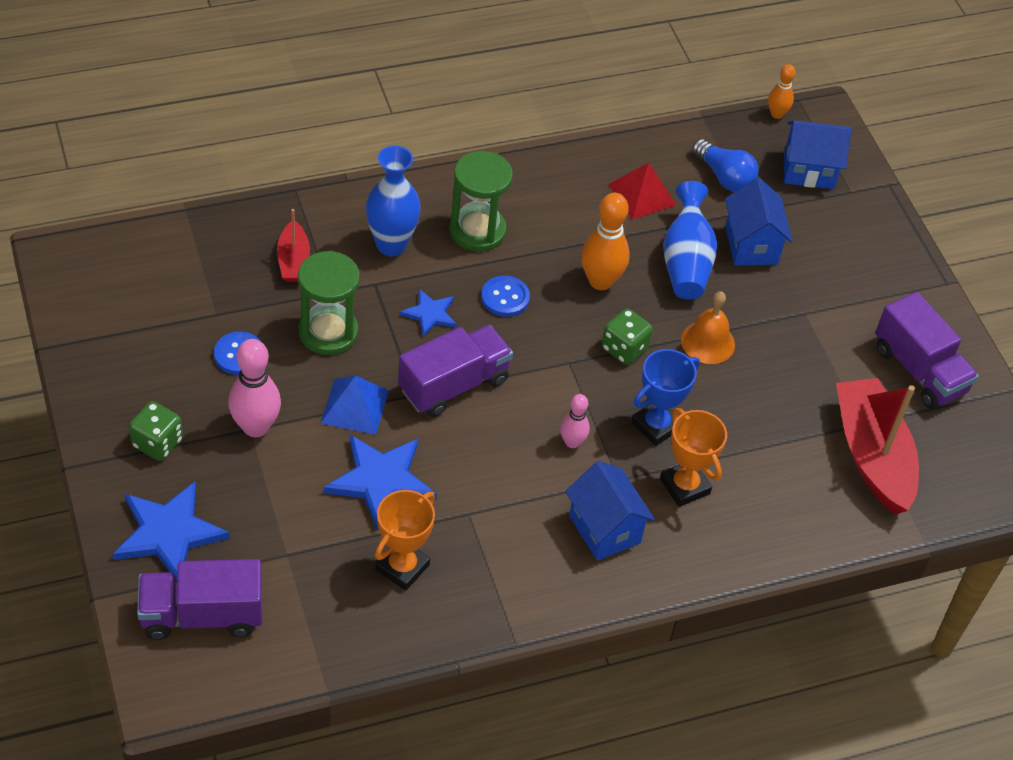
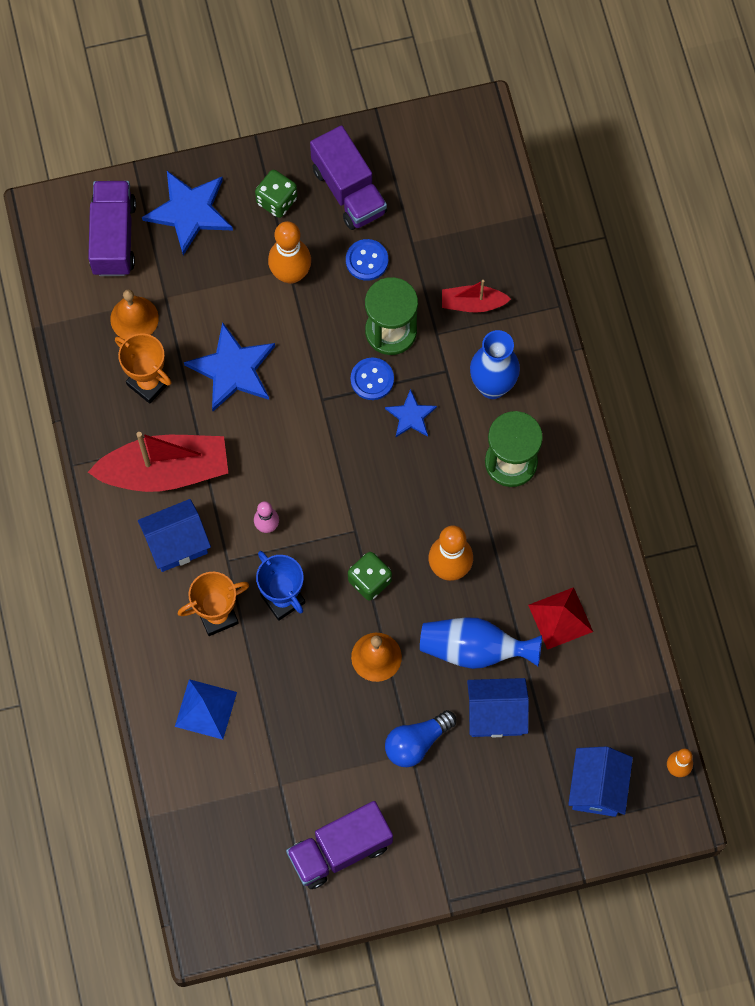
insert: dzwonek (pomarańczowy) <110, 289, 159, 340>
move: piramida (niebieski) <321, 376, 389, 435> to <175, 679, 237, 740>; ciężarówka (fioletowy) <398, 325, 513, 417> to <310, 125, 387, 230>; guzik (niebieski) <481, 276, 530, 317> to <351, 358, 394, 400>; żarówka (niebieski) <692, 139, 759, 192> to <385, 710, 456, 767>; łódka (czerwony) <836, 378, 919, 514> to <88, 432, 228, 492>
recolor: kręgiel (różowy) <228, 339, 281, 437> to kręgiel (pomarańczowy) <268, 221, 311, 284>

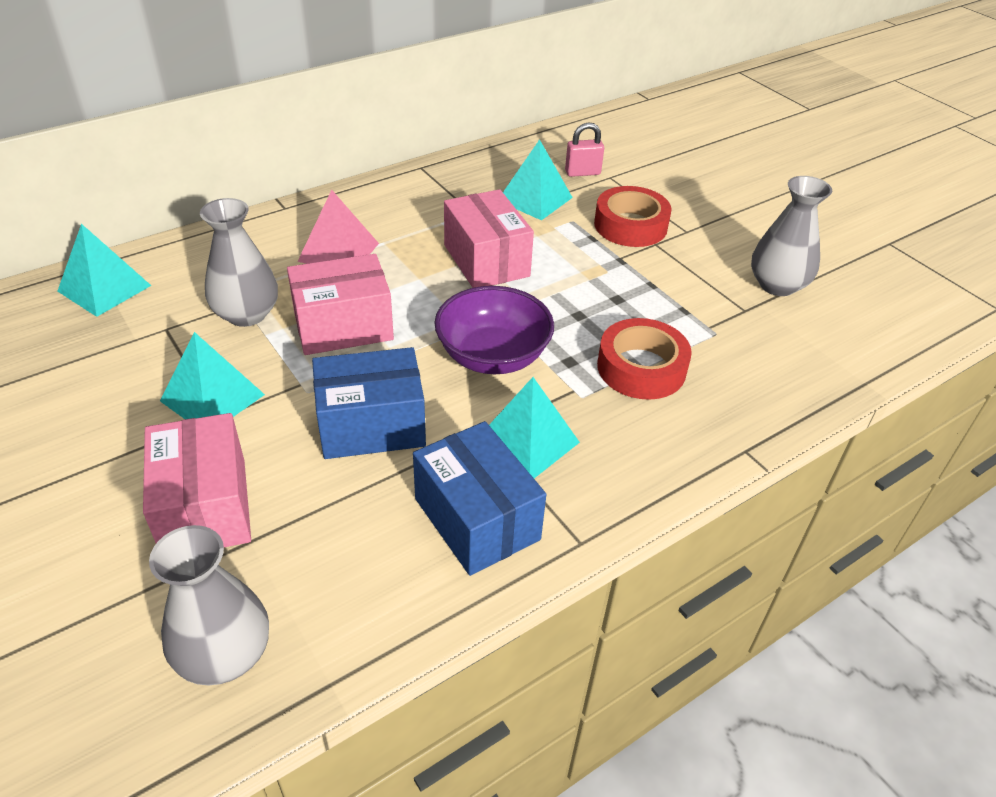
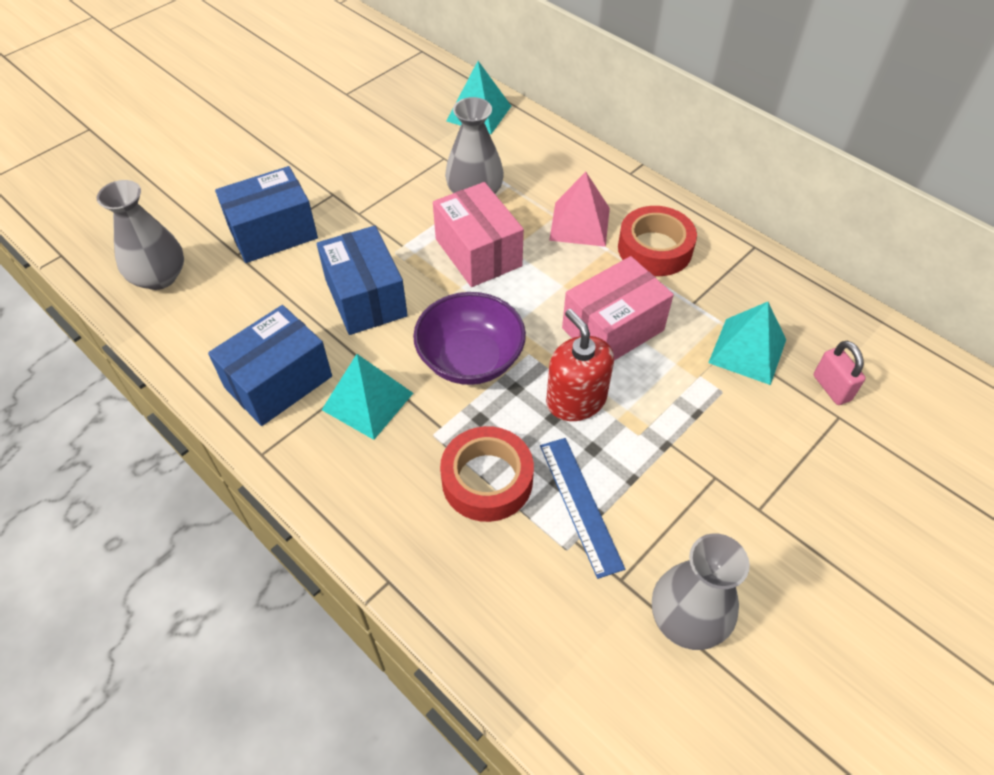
delete: piramida (turkusowy) <160, 332, 265, 419>
insert: linijka (niebieski) <540, 438, 625, 579>; dozownik mydła (czerwony) <546, 309, 614, 421>
move: taśma klejąca (czerwony) <594, 186, 672, 247> to <618, 206, 697, 276>
recolor: pudełko (różowy) <143, 413, 251, 547> to pudełko (niebieski) <215, 166, 318, 263>

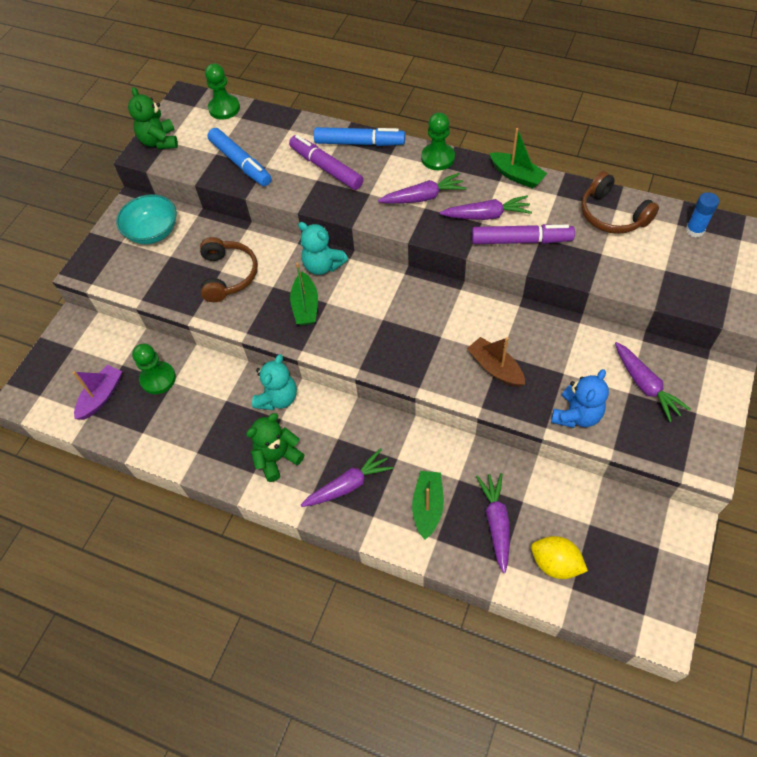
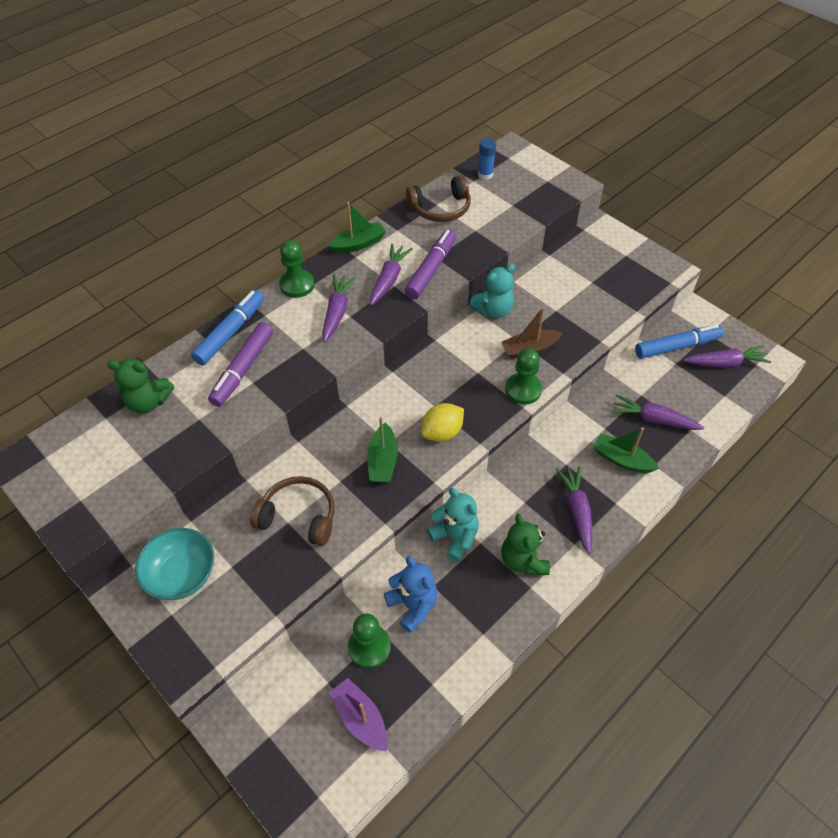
move: miś (zielony) <128, 87, 178, 149> to <107, 358, 174, 414>; pionek (zielony) <205, 63, 240, 120> to <505, 348, 542, 405>; flamaster (niebieski) <207, 128, 271, 186> to <635, 324, 724, 359>; miś (turkusowy) <298, 222, 348, 275> to <469, 264, 515, 318>; cytryna (żółty) <531, 536, 588, 579> to <421, 403, 464, 442>; miś (niebieski) <551, 369, 609, 428> to <384, 556, 437, 633>; marchewka (fioletowy) <615, 342, 691, 422> to <683, 345, 771, 368>
rotate: flamaster (fioletowy) <289, 135, 364, 190> = <208, 322, 273, 407> 45 degrees counterclockwise; łódka (zielony) <290, 263, 318, 326> = <367, 417, 398, 483> 75 degrees clockwise

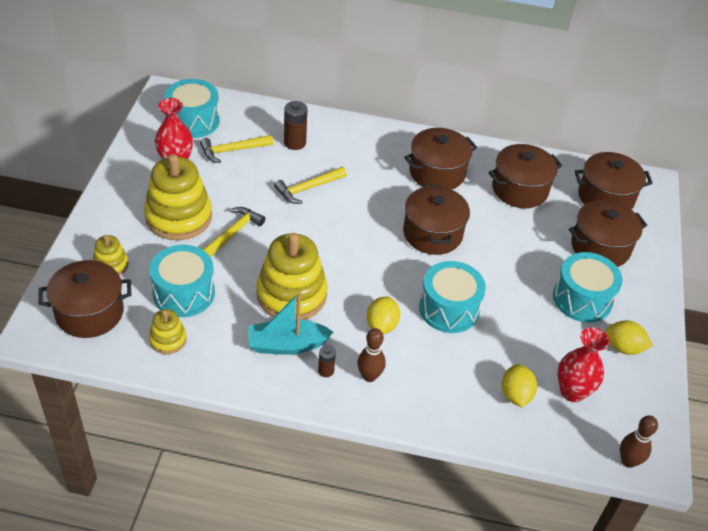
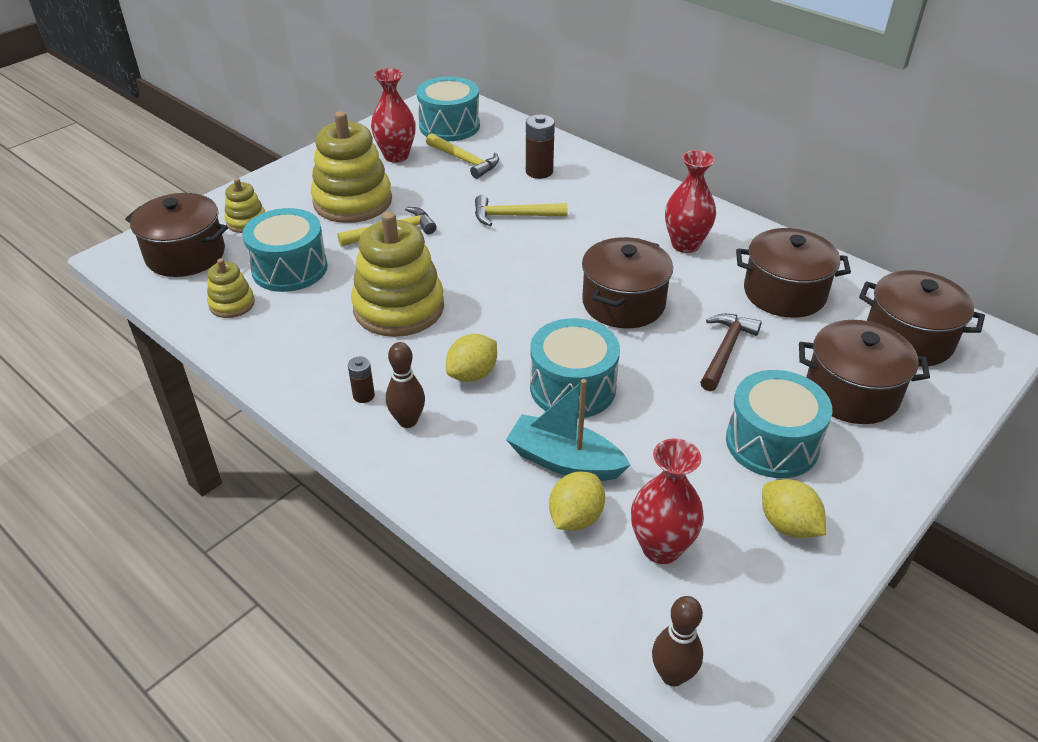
insert: młotek (brązowy) <700, 314, 762, 391>
move: łódka (turkusowy) <248, 292, 333, 355> to <506, 379, 630, 481>
replace: garnek (brązowy) <404, 128, 477, 190> to wazon (czerwony) <665, 150, 716, 253>
rotate: młotek (żółty) <200, 135, 273, 163> = <426, 133, 499, 179> 150 degrees counterclockwise

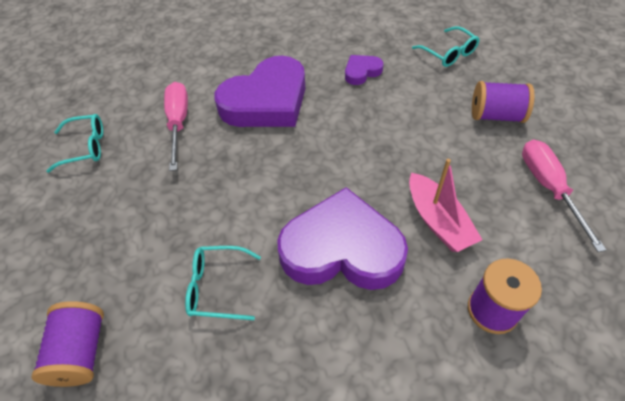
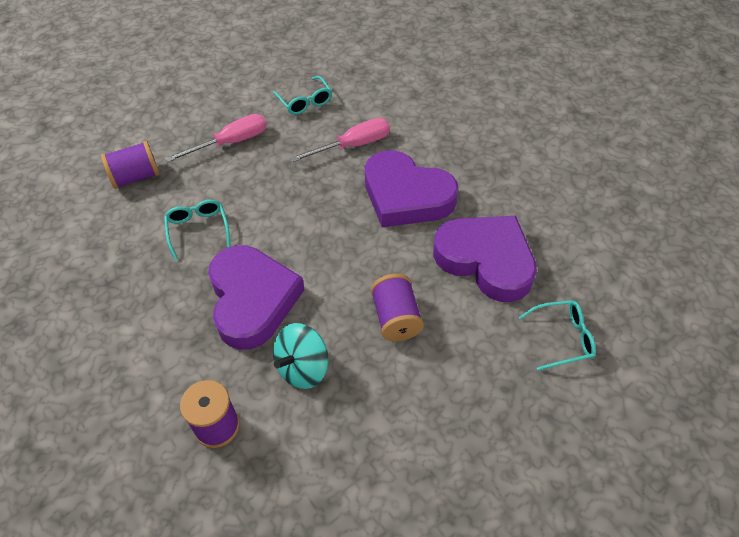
move: szpulka (fioletowy) <472, 81, 535, 123> to <371, 273, 424, 341>; śrubokręt (różowy) <522, 139, 606, 252> to <166, 114, 267, 162>
replace: łódka (różowy) <409, 159, 482, 252> to bączek (turkusowy) <273, 323, 328, 389>
rotate: okulary (turkusowy) <412, 26, 480, 67> = <519, 300, 596, 371> 135 degrees counterclockwise
resize: serce (fioletowy) <345, 55, 383, 85> = <433, 216, 537, 302> x2.22

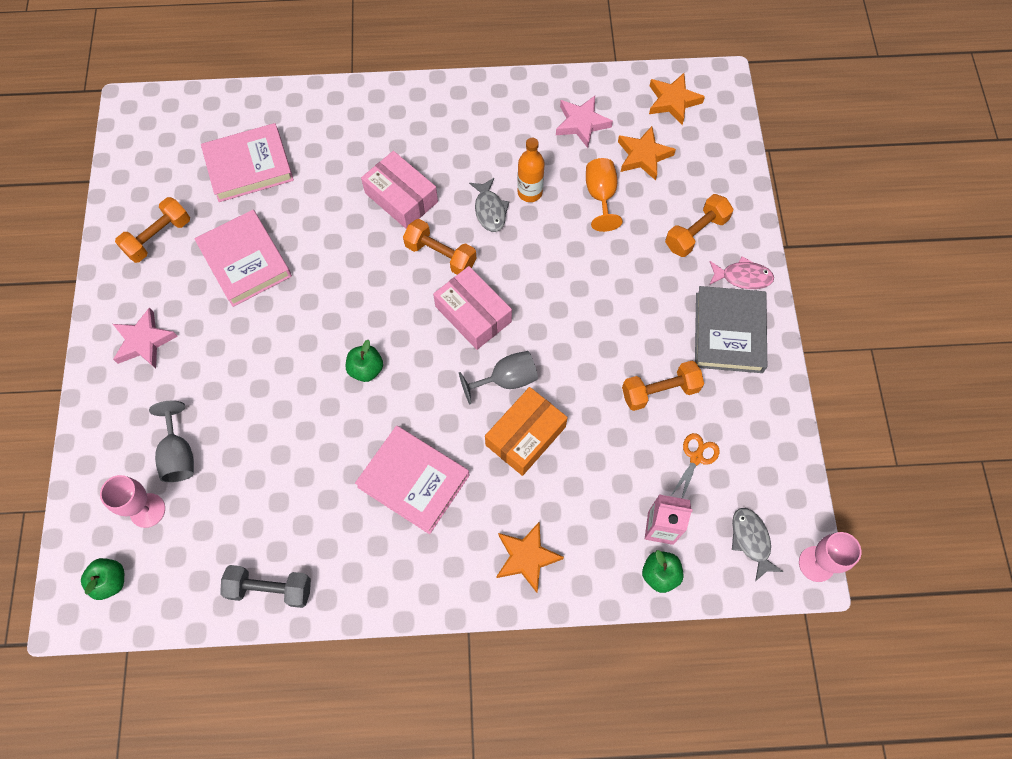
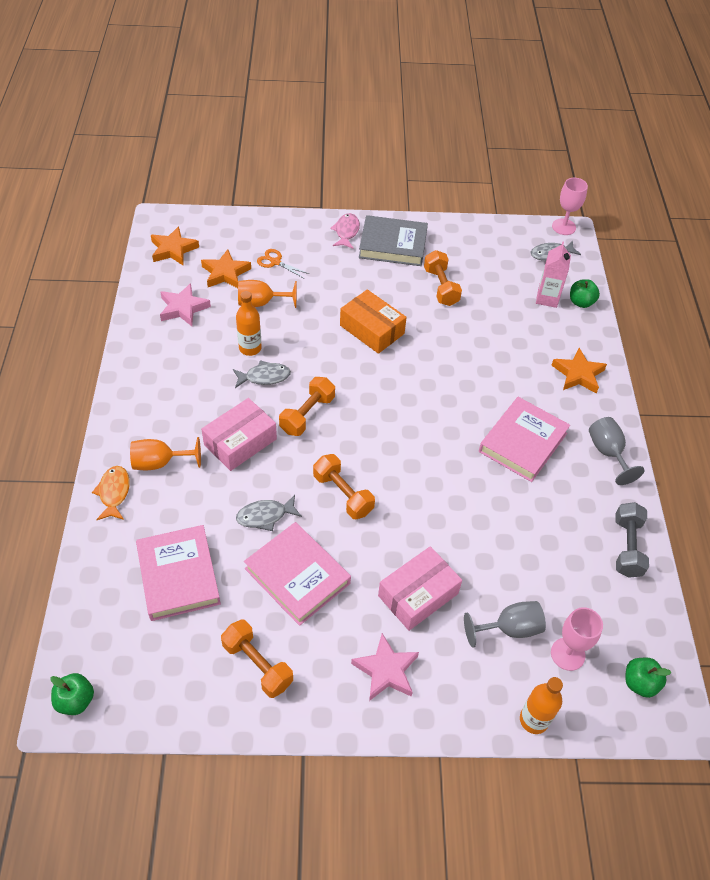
insert: ryba (pomarańczowy) <92, 466, 130, 520>; kielich (pomarańczowy) <130, 437, 201, 470>; ryba (szary) <236, 495, 302, 531>; butelka (pomarańczowy) <520, 677, 563, 734>
move: jabłko (zielony) <346, 340, 383, 382> to <50, 673, 94, 715>; pudełko (różowy) <433, 266, 512, 350> to <378, 546, 462, 631>; kielich (szary) <459, 351, 538, 404> to <589, 417, 645, 485>; pudełko (pomarańczowy) <485, 387, 568, 476> to <340, 289, 407, 354>; hantel (pomarańczowy) <665, 194, 733, 257> to <313, 454, 375, 519>; nożyczki (pomarańczowy) <671, 433, 720, 499> to <257, 249, 309, 278>
rotate: książka (różowy) <194, 210, 292, 307> = <244, 522, 351, 626> 75 degrees clockwise

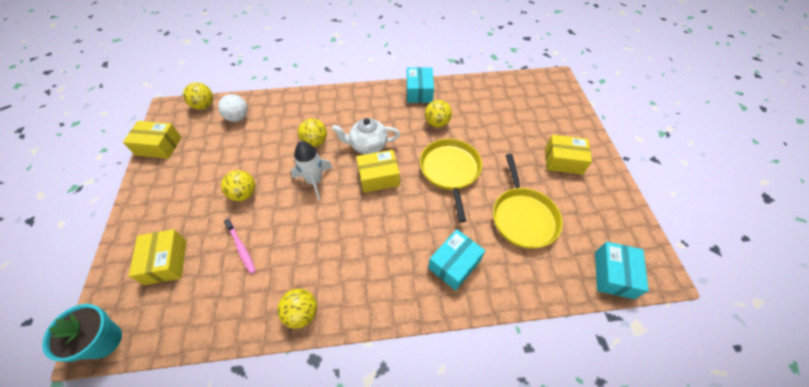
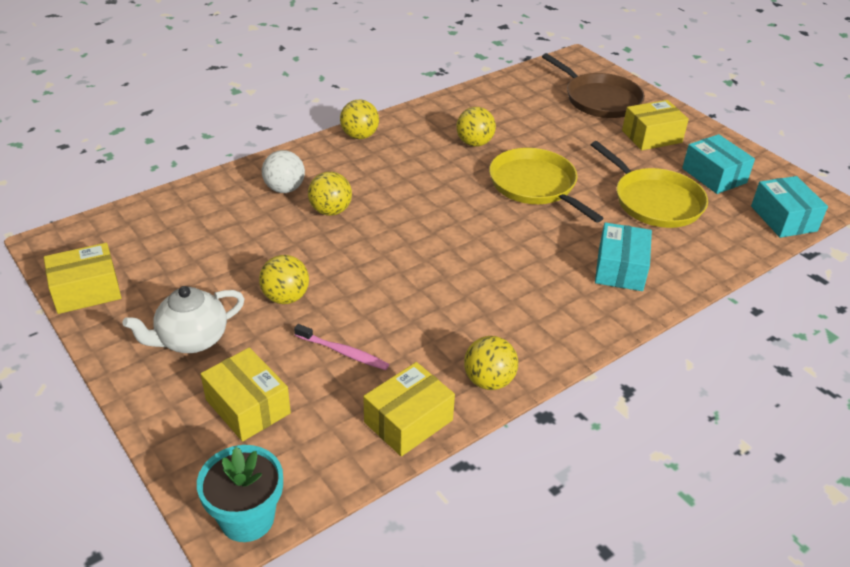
delete: rakieta (biały) <291, 141, 333, 200>
insert: patelnia (brązowy) <542, 53, 645, 118>
move: piłka (żółty) <183, 82, 213, 110> to <340, 100, 379, 139>; piłka (biały) <218, 94, 248, 122> to <262, 150, 305, 193>; imbryk (biały) <332, 118, 400, 154> to <123, 286, 245, 353>; pudełko (żółty) <356, 150, 400, 193> to <363, 362, 455, 456>; pudełko (turkusowy) <407, 67, 434, 103> to <682, 134, 755, 194>

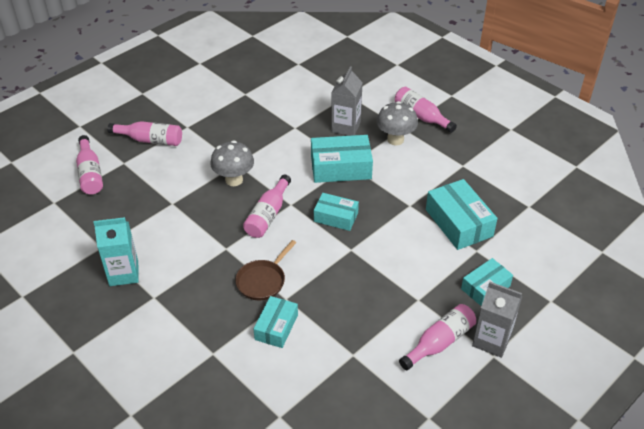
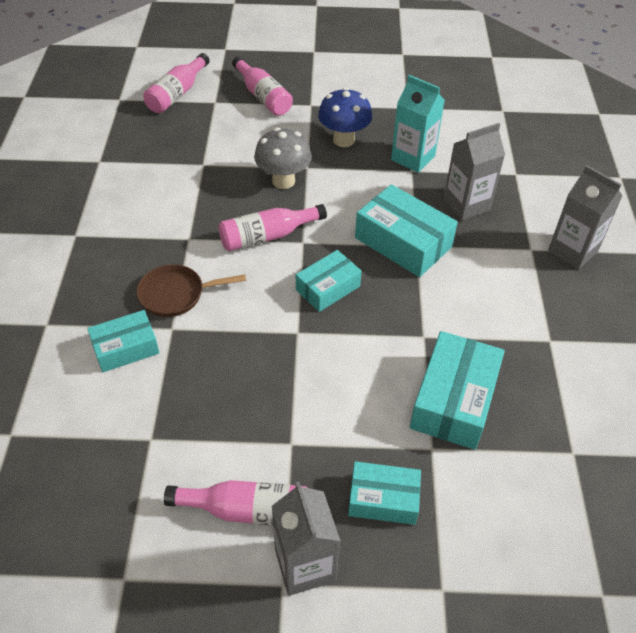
delete: grzyb (szary) <376, 101, 418, 145>
insert: grzyb (niebieski) <318, 87, 372, 147>
move: karton mleka (turkusowy) <93, 217, 139, 286> to <391, 75, 445, 173>
replace: butelka (różowy) <395, 87, 457, 133> to karton mleka (szary) <548, 165, 622, 269>
rotate: pudełko (turkusowy) <314, 193, 359, 231> = <296, 250, 362, 312> 75 degrees clockwise

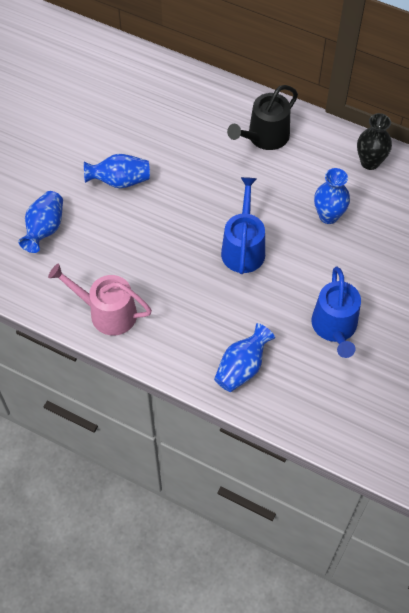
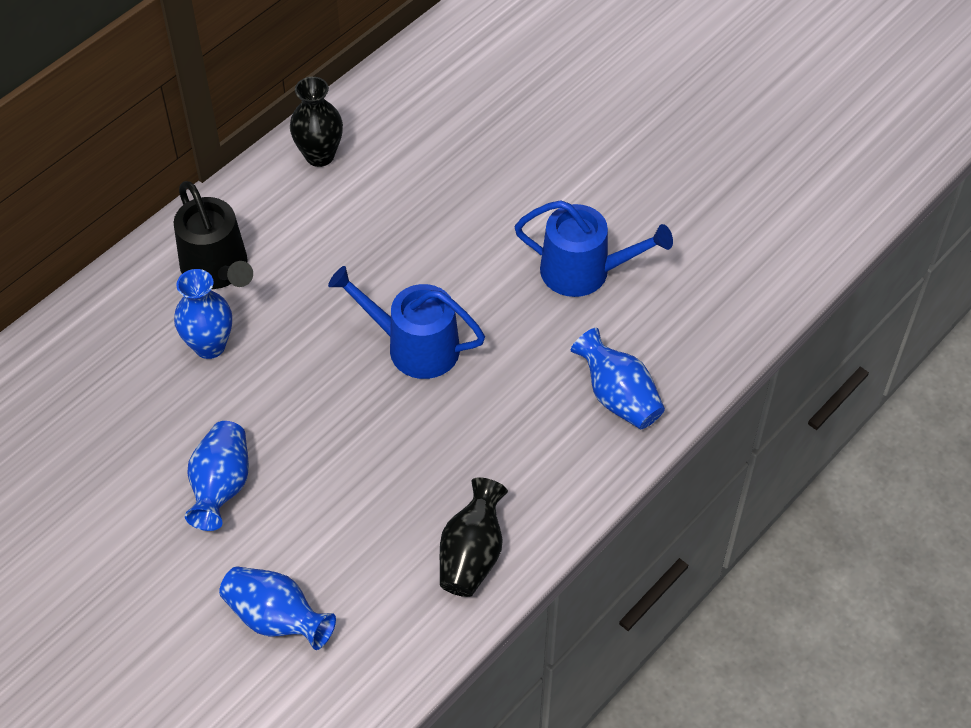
move: wazon (niebieski) <314, 168, 350, 224> to <174, 269, 232, 359>
replace: konewka (różowy) <48, 264, 152, 335> to wazon (czarny) <440, 477, 508, 597>

